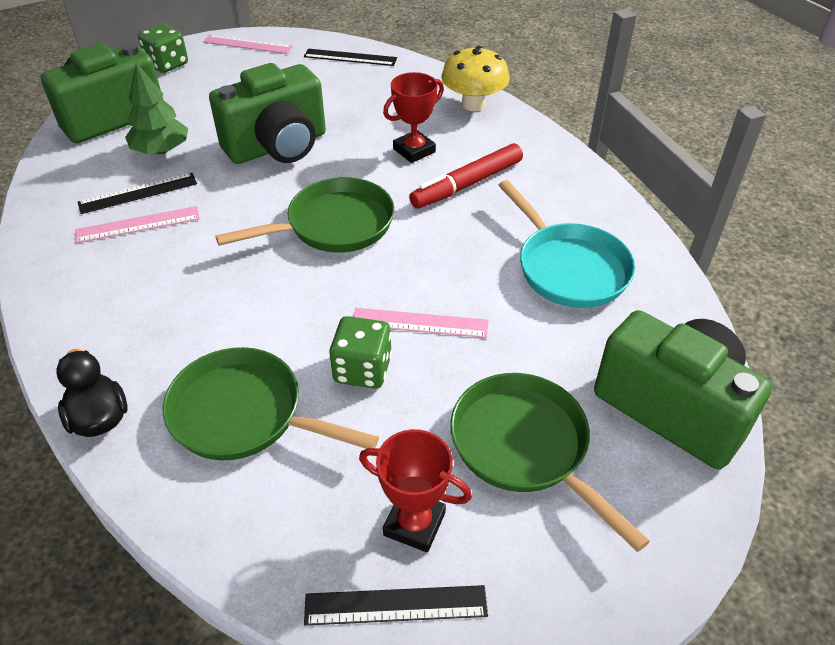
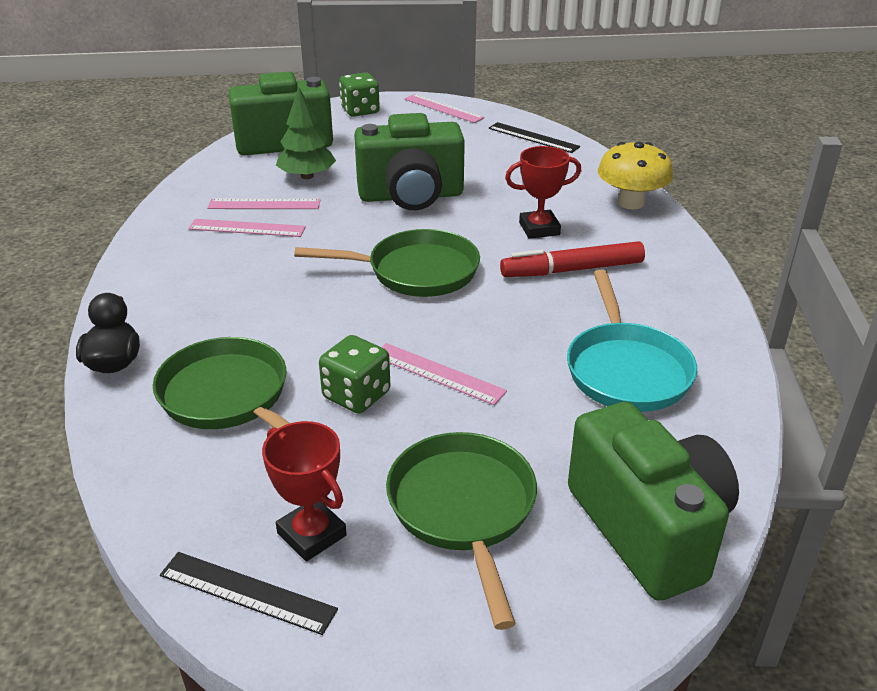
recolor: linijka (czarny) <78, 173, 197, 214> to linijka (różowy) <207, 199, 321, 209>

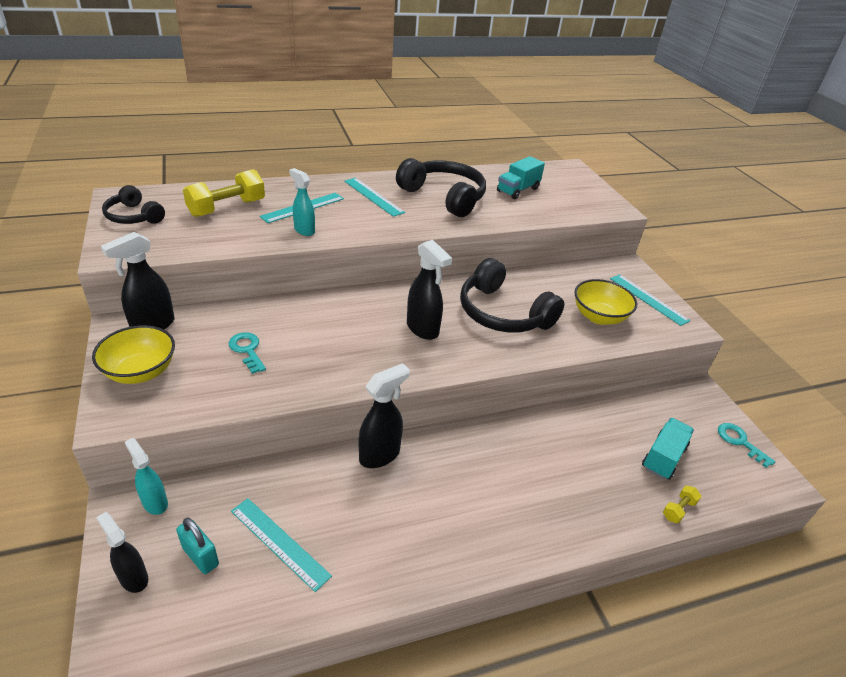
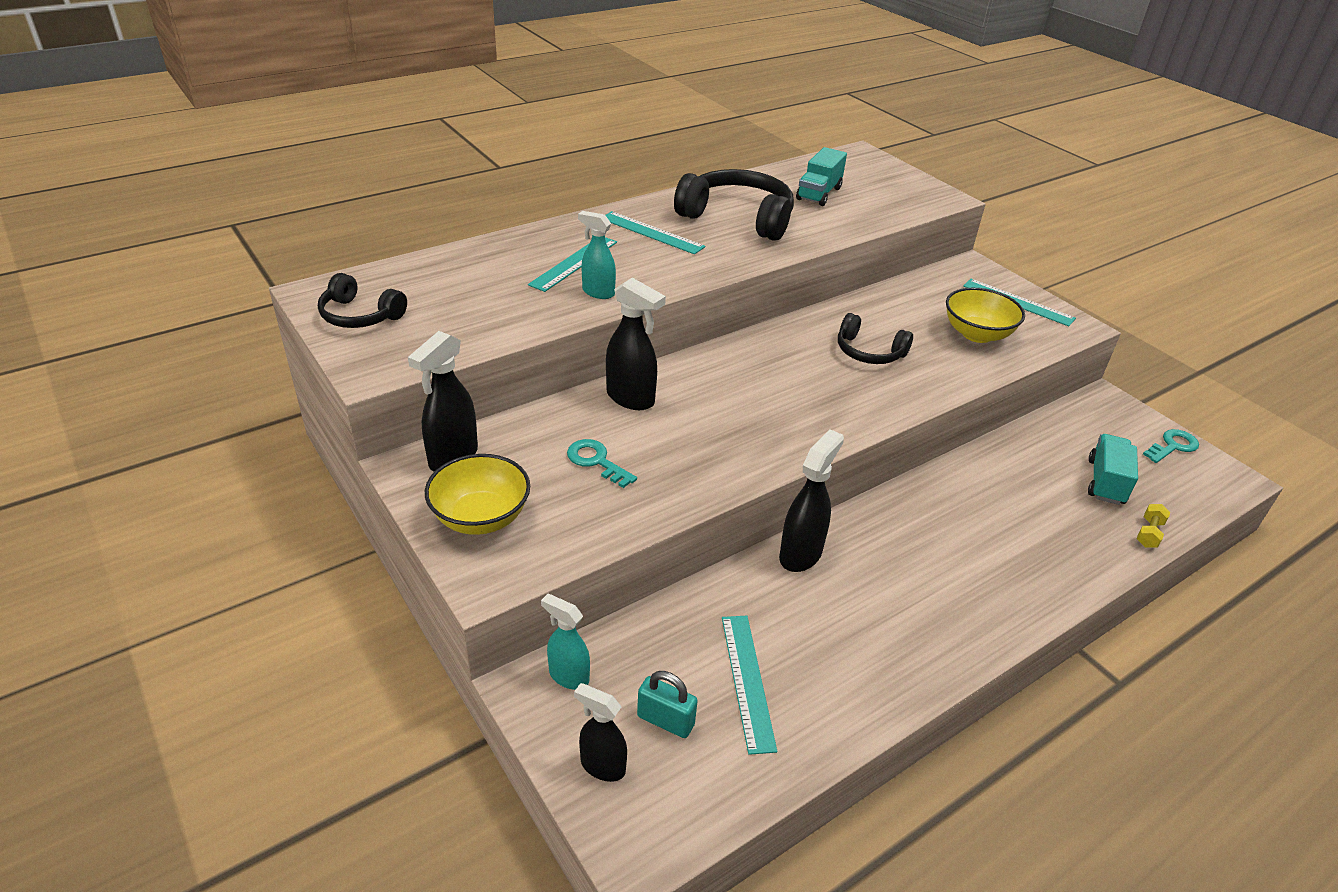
delete: hantel (żółty) <183, 169, 265, 217>
move: spryskiwacz (czarny) <407, 240, 452, 340> to <606, 278, 666, 410>
rotate: linijka (turkusowy) <231, 498, 332, 592> = <722, 616, 777, 755> 60 degrees clockwise; klucz (turkusowy) <718, 423, 775, 468> = <1143, 429, 1199, 463> 105 degrees clockwise
resize: słuchawki (czarny) <460, 258, 564, 333> = <838, 313, 913, 364> x0.58

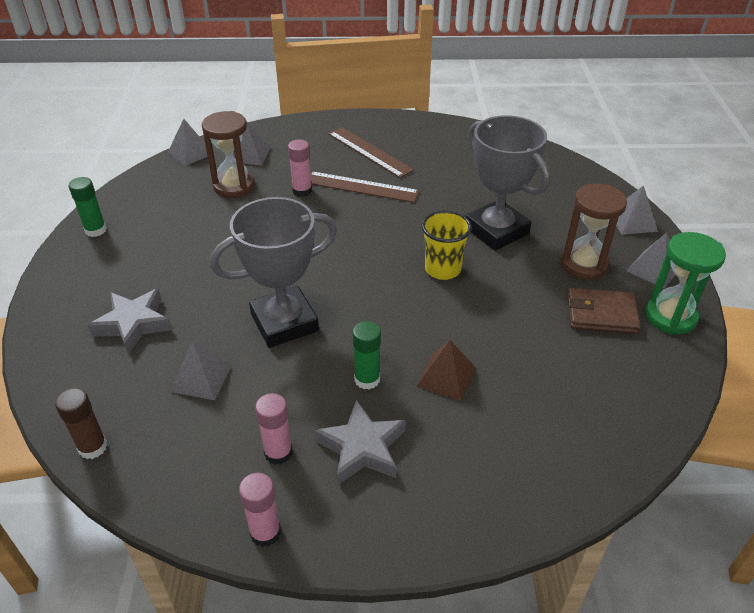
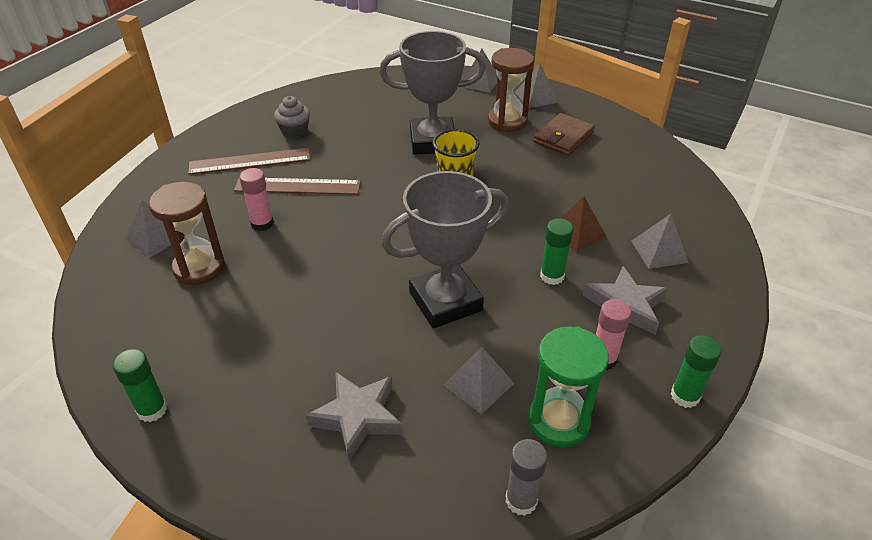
insert: muffinka (szary) <274, 96, 310, 139>
move: piramida (szary) <168, 119, 208, 166> to <631, 214, 689, 269>; klepsydra (zielony) <645, 232, 726, 334> to <528, 326, 609, 447>
recolor: klej w sztyfcie (brązowy) <55, 388, 108, 459> to klej w sztyfcie (szary) <506, 439, 548, 516>; klej w sztyfcie (różowy) <239, 473, 281, 547> to klej w sztyfcie (zielony) <671, 335, 722, 408>
rotate: puchar (szary) <210, 197, 337, 348> = <381, 171, 509, 329> 60 degrees clockwise; linijka (brązowy) <310, 171, 419, 203> = <234, 177, 361, 195> 45 degrees clockwise

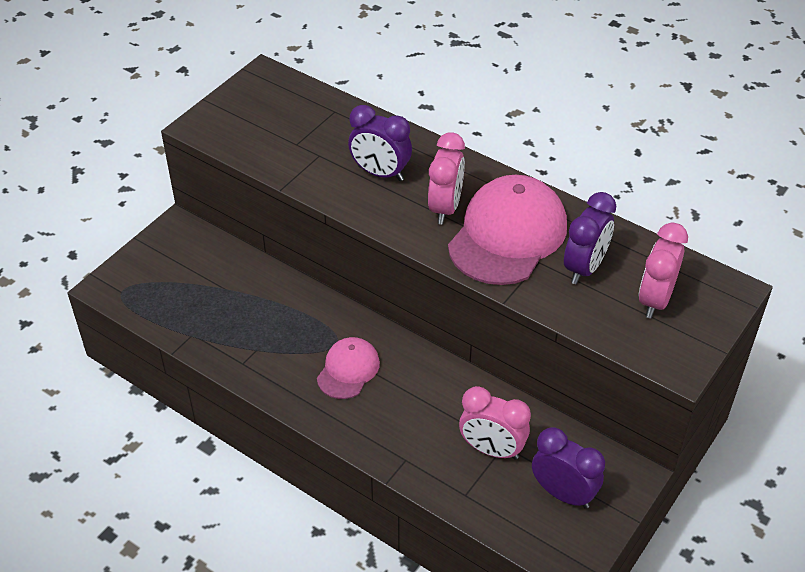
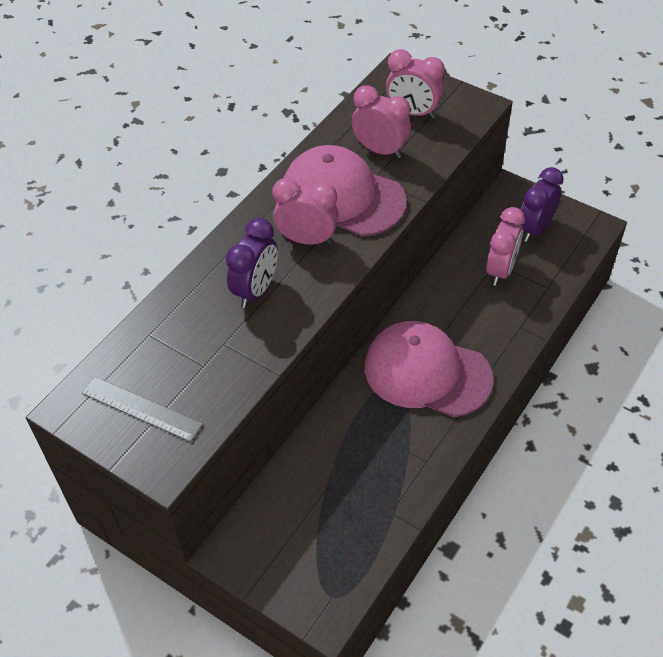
insert: linijka (szary) <82, 377, 203, 442>
recolor: budzik (fioletowy) <564, 192, 616, 284> to budzik (różowy) <352, 85, 411, 158>
resize: czapka (różowy) <317, 337, 380, 399> = <365, 321, 494, 417> x1.86

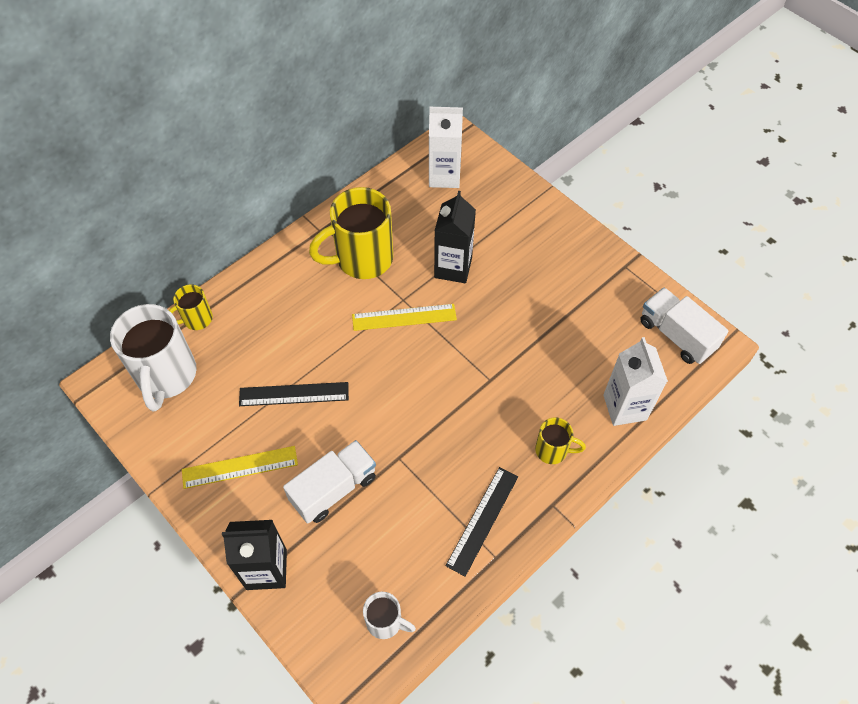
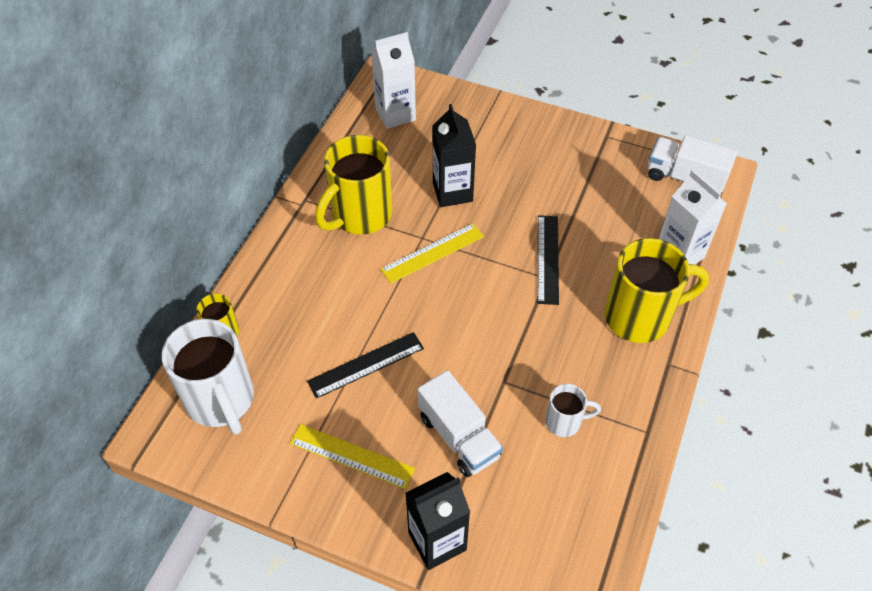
move: kubek (biały) <363, 592, 416, 639> to <545, 384, 601, 437>; linijka (czarny) <446, 467, 518, 577> to <538, 215, 559, 305>
rotate: linijka (żółty) <182, 446, 298, 489> = <290, 424, 415, 489> 60 degrees clockwise; ciężarówka (biały) <283, 440, 376, 524> = <418, 370, 503, 477> 120 degrees clockwise
resize: kubek (żółty) <535, 417, 586, 464> = <605, 238, 709, 343> x1.99

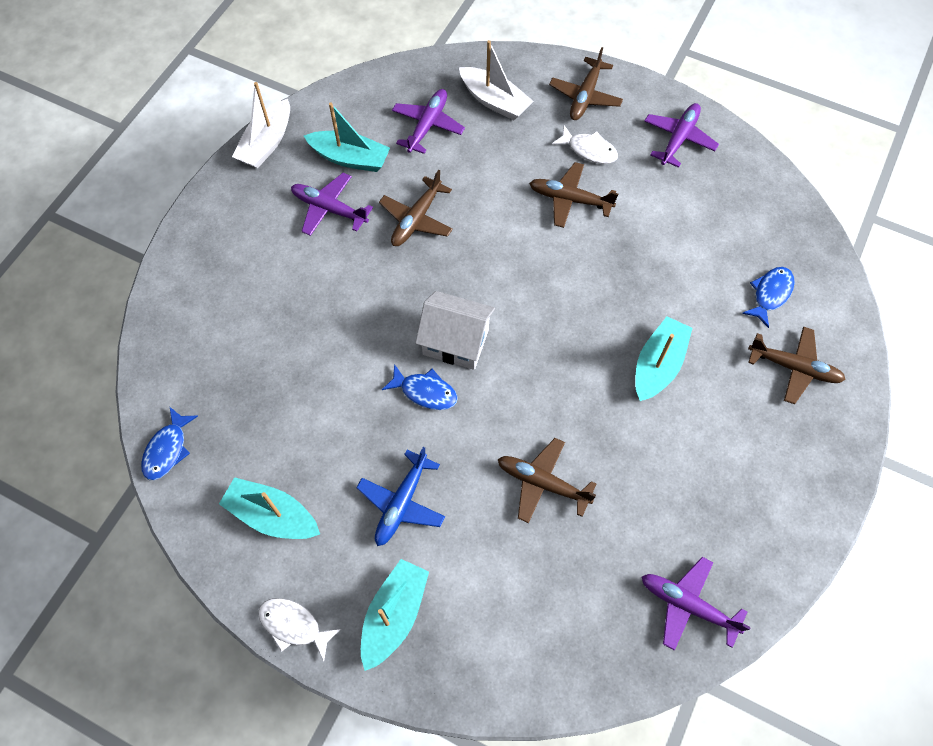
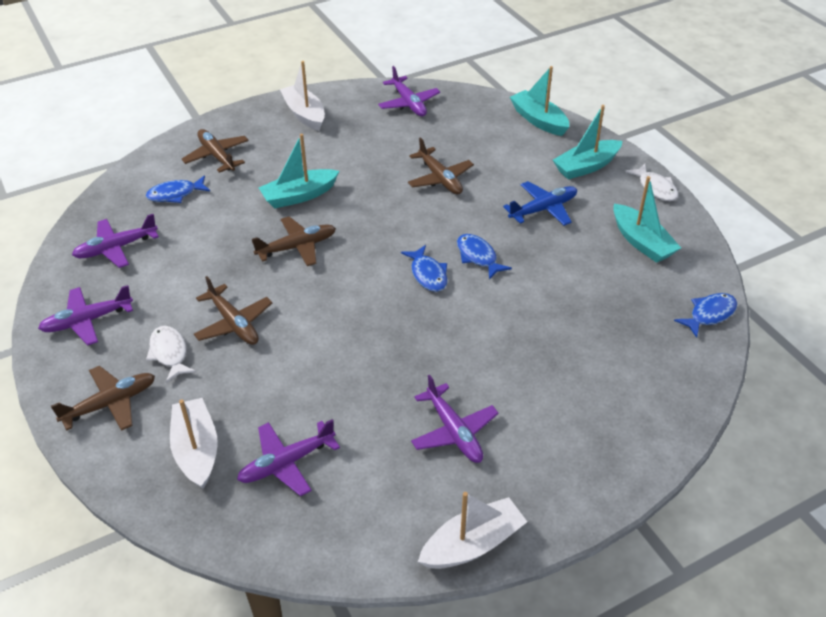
insert: samolot (fioletowy) <72, 214, 159, 268>; łódka (biały) <280, 61, 325, 131>
move: łódka (turkusowy) <304, 102, 390, 172> to <510, 66, 569, 136>; samolot (brązowy) <379, 170, 453, 246> to <252, 216, 336, 266>
replace: domek (biały) <415, 291, 495, 370> to ryba (niebieski) <401, 245, 447, 292>

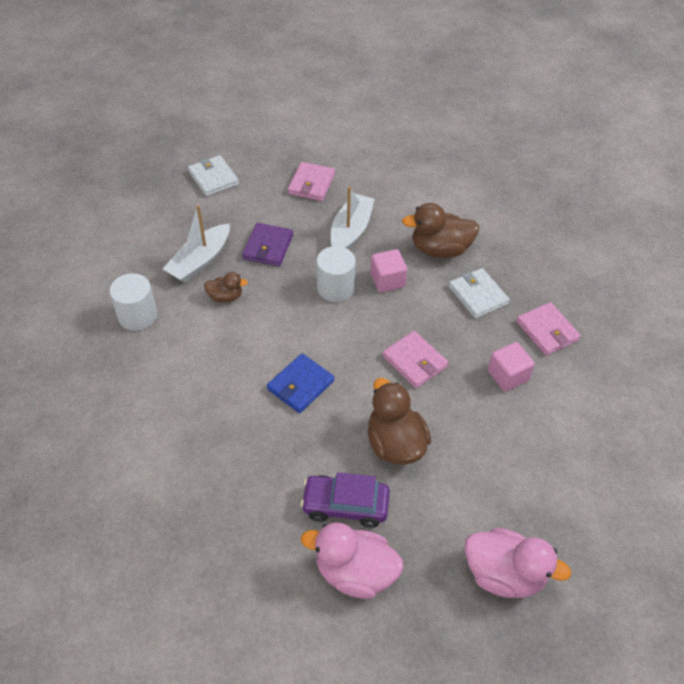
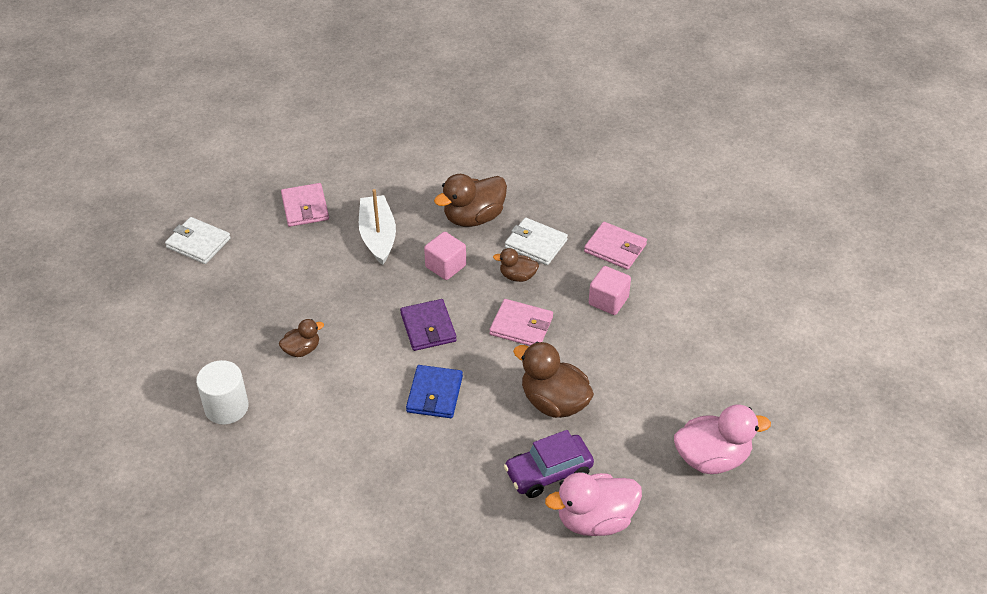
delete: łódka (biały) <163, 205, 230, 283>; walec (biały) <316, 246, 356, 302>
insert: kaczka (brązowy) <493, 248, 539, 282>
move: portfel (fioletowy) <242, 223, 293, 266> to <400, 299, 457, 351>

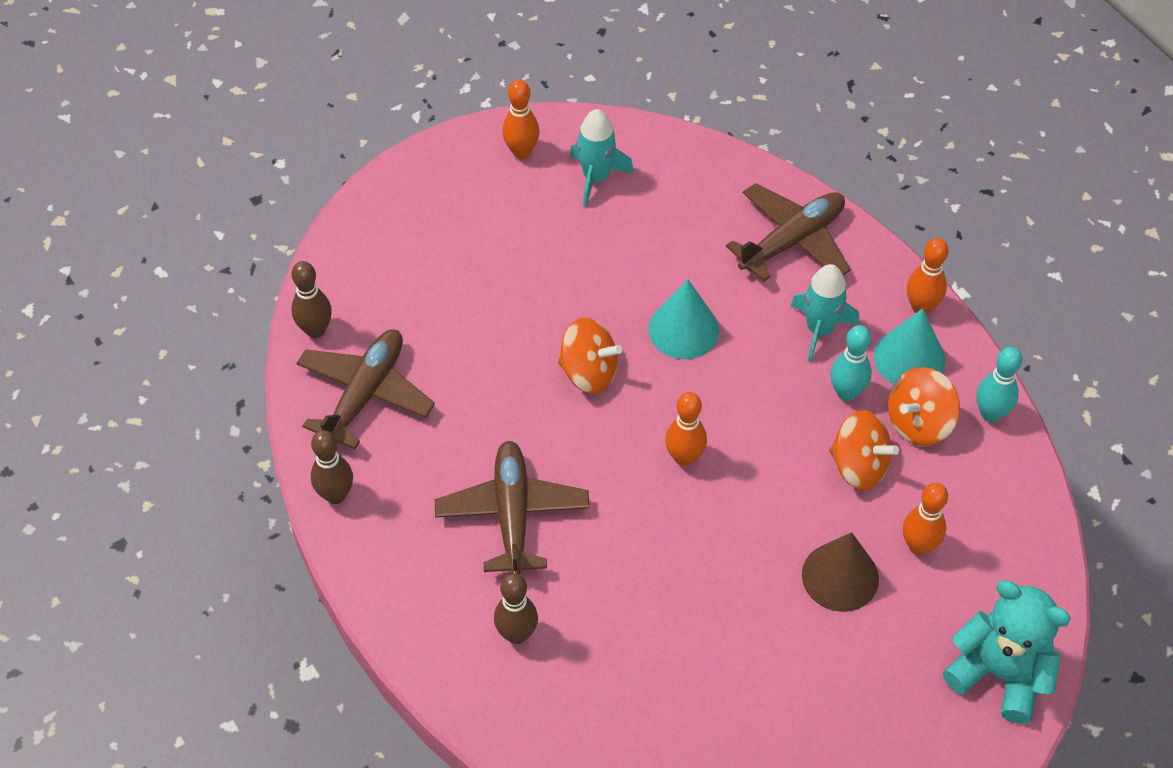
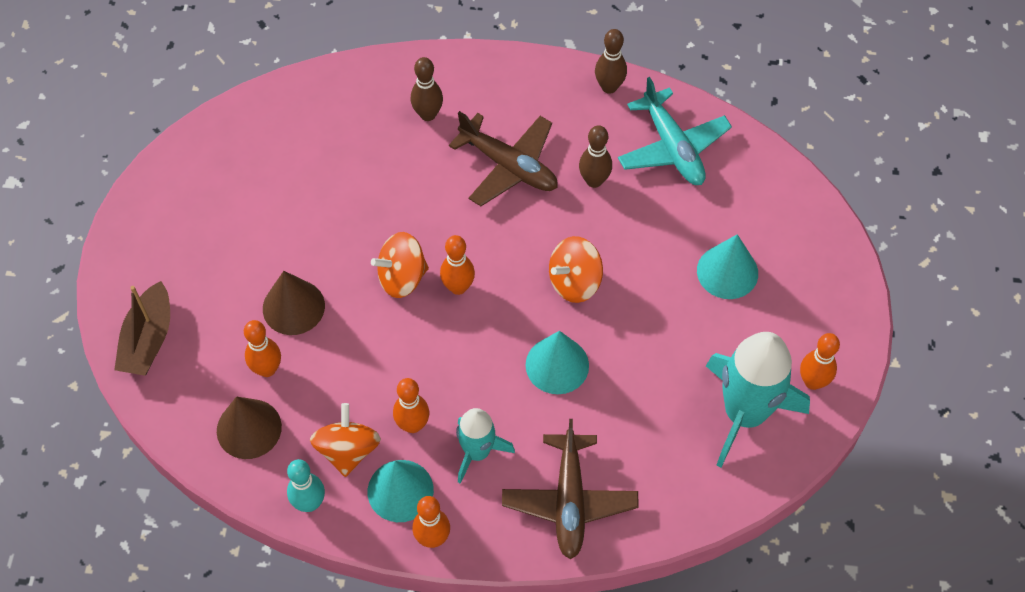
insert: stożek (brązowy) <217, 396, 282, 459>; stożek (turkusowy) <697, 234, 758, 299>
move: kręgiel (brązowy) <291, 261, 332, 338> to <579, 125, 612, 188>; bączek (pomarańczowy) <829, 410, 899, 490> to <371, 232, 429, 298>
replace: miś (turkusowy) <943, 580, 1071, 724> to łódka (brązowy) <114, 281, 170, 376>
recolor: samolot (brązowy) <296, 329, 435, 449> to samolot (turkusowy) <618, 77, 732, 185>; kręgiel (turkusowy) <831, 325, 872, 401> to kręgiel (pomarańczowy) <393, 378, 429, 433>
resize: rakieta (turkusowy) <570, 109, 634, 207> = <706, 332, 810, 467> x1.74

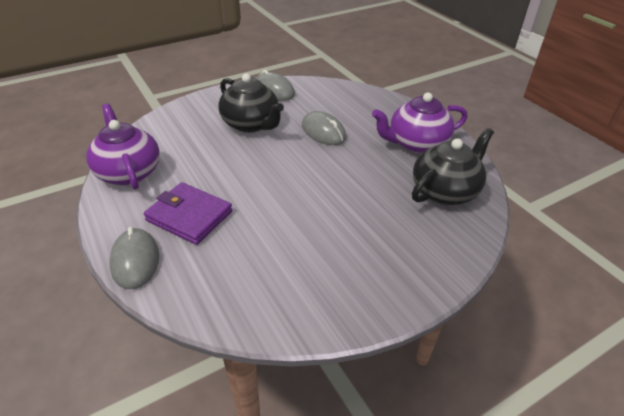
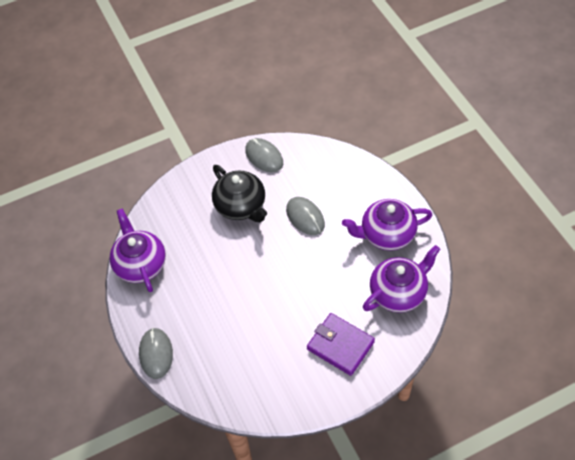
move: portfel (fioletowy) <144, 182, 232, 245> to <307, 313, 375, 376>
recolor: imbryk (czarny) <412, 128, 494, 205> to imbryk (fioletowy) <363, 245, 440, 313>

